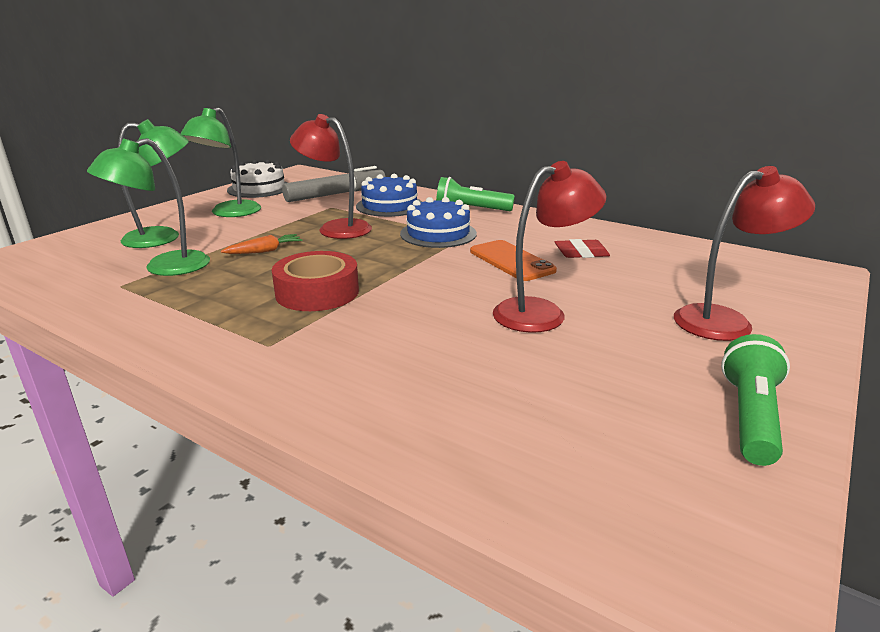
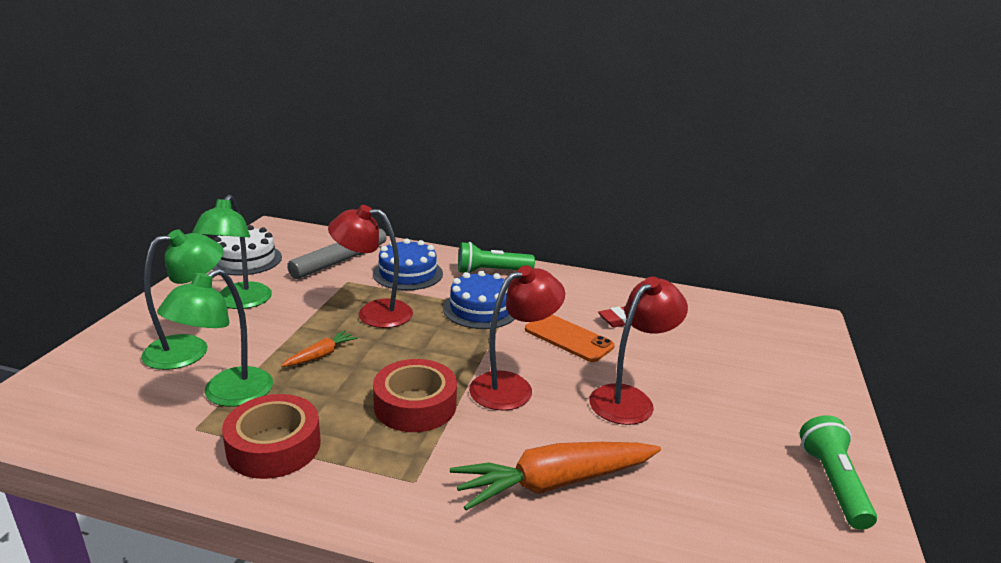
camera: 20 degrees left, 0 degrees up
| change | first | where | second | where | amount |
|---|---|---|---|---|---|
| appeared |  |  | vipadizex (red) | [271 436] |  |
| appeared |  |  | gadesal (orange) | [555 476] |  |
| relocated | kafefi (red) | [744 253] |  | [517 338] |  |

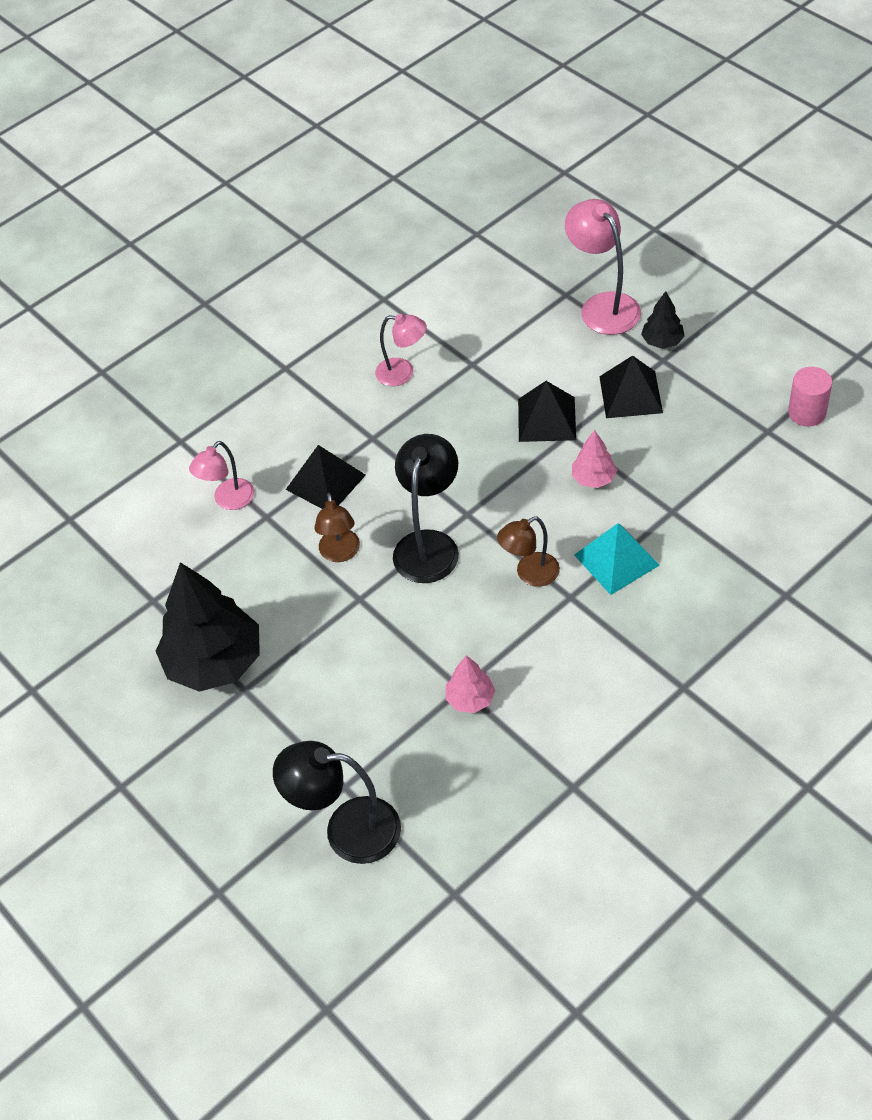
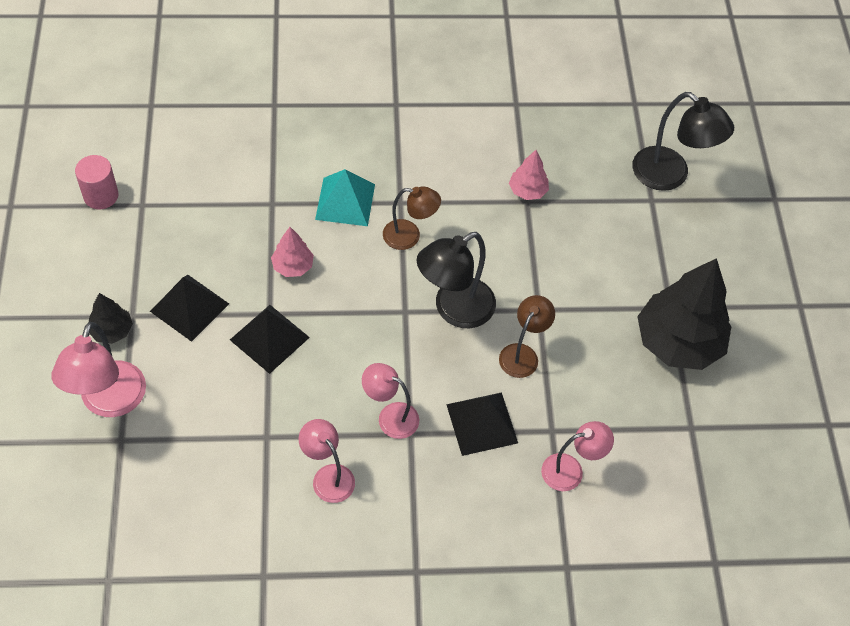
camera: 150 degrees left, 5 degrees up
| change | first | where | second | where | amount |
|---|---|---|---|---|---|
| appeared |  |  | kafefi (pink) | [390 401] |  |

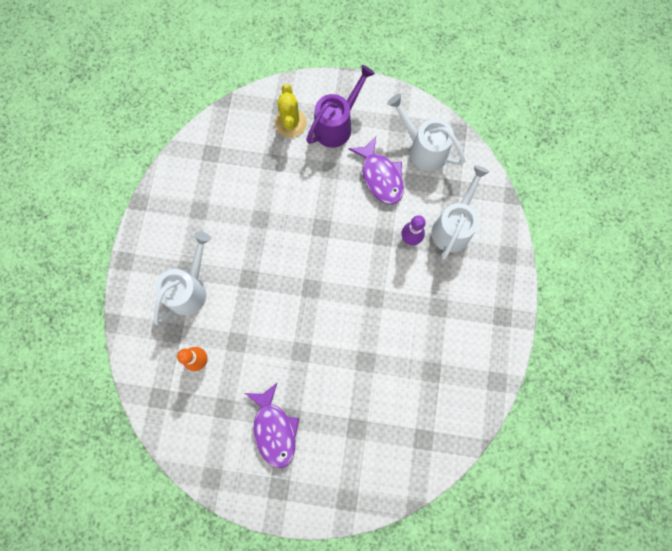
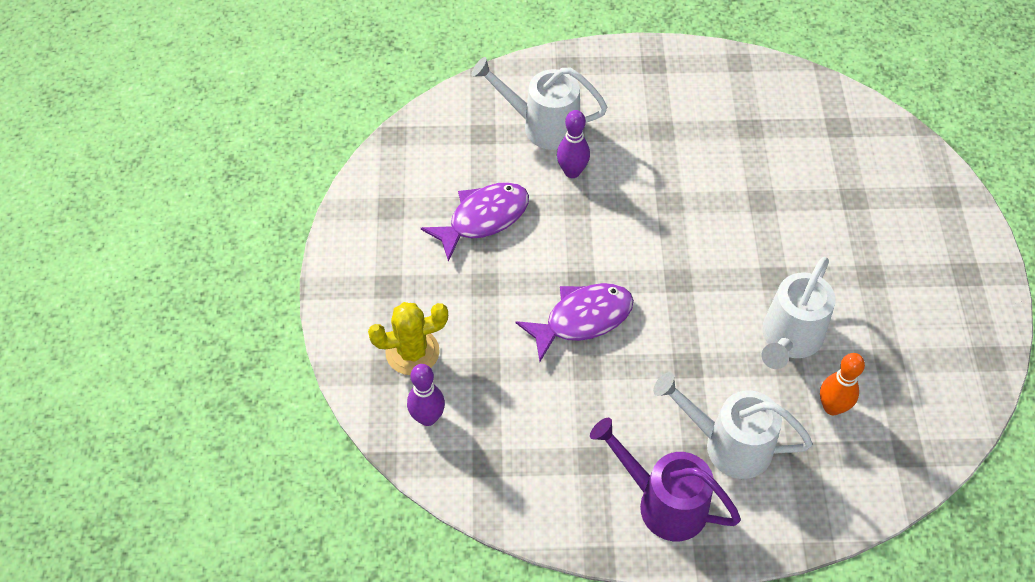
camera: 100 degrees left, 20 degrees down
| change | first | where | second | where | amount |
|---|---|---|---|---|---|
| appeared |  |  | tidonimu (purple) | [426 395] |  |
| relocated | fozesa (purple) | [272 425] |  | [575 322] |  |
| relocated | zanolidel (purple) | [340 106] |  | [665 479] |  |
| relocated | zanolidel (white) | [426 132] |  | [799 313] |  |

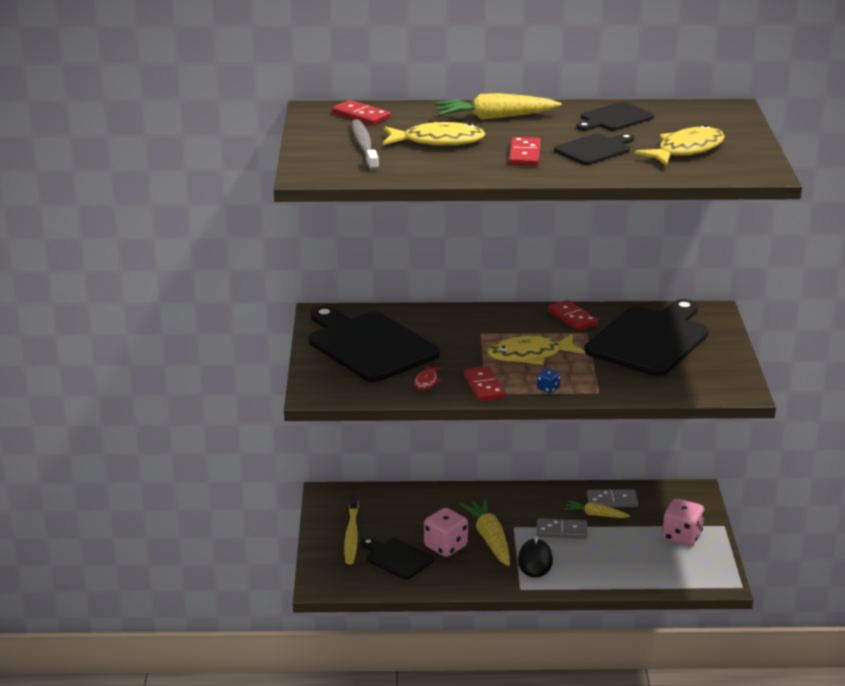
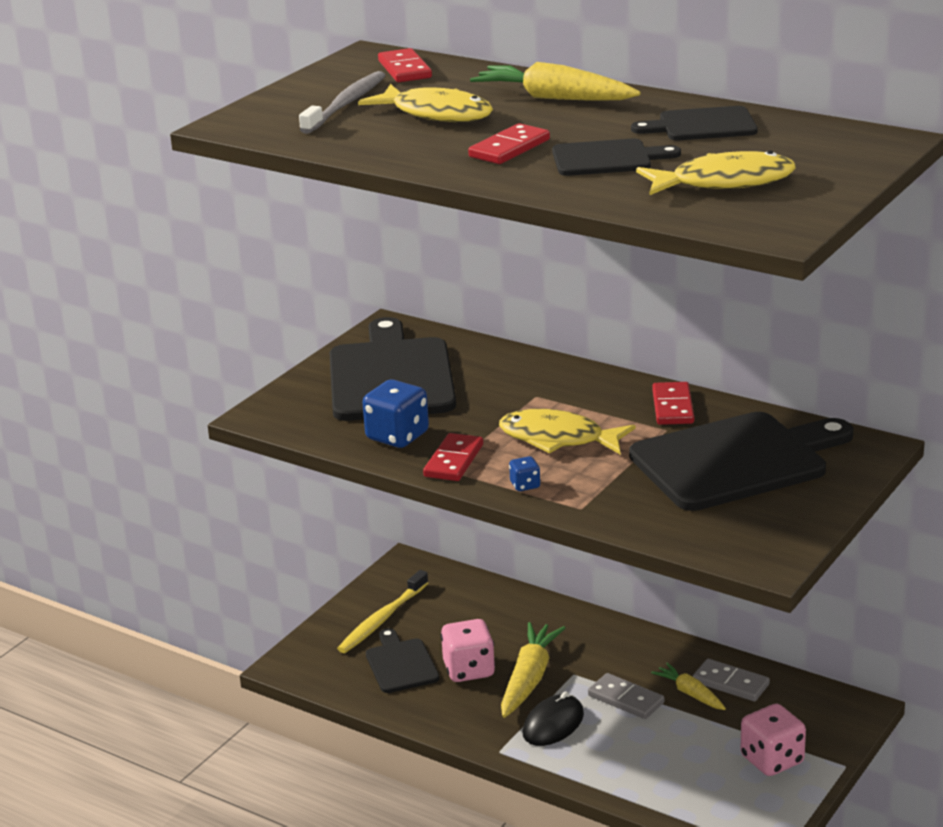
camera: 35 degrees right, 0 degrees up
| change | first | where | second | where | amount |
|---|---|---|---|---|---|
| exchanged | fozesa (red) | [428 377] | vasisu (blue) | [395 414] |  |

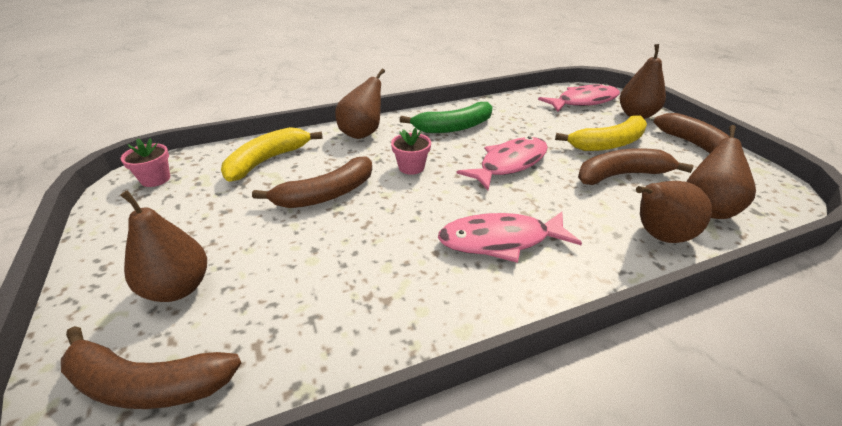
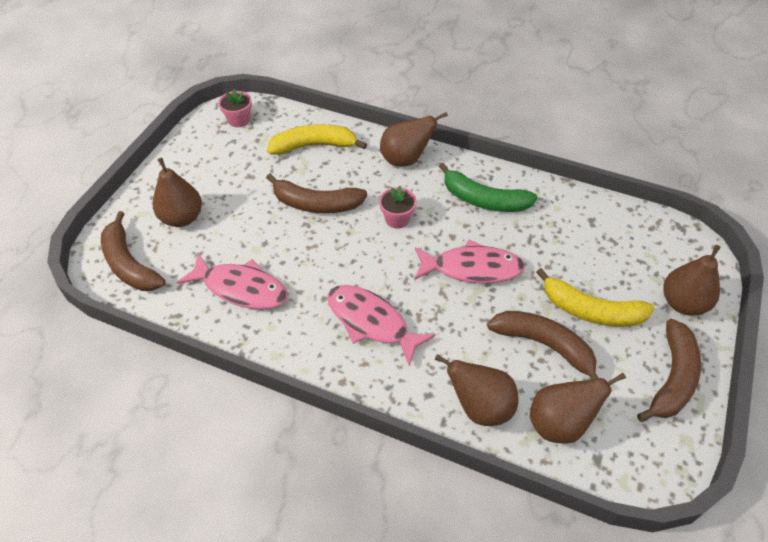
camera: 45 degrees right, 15 degrees up
| change | first | where | second | where | amount |
|---|---|---|---|---|---|
| relocated | fozesa (pink) | [579 98] |  | [232 281] |  |

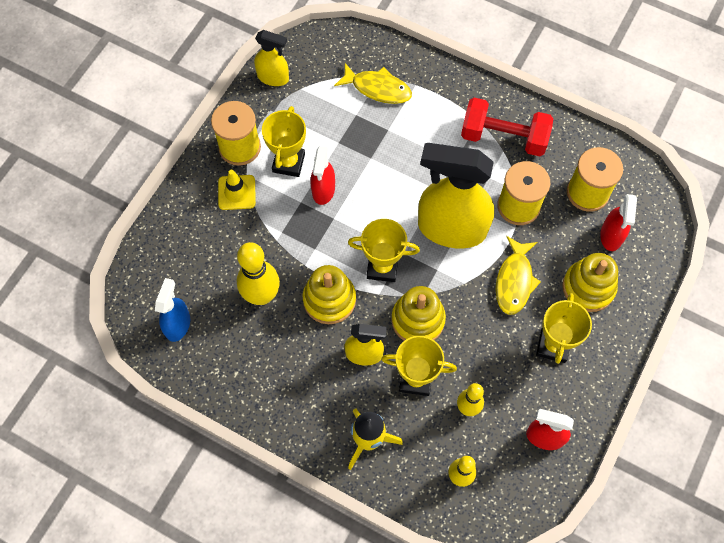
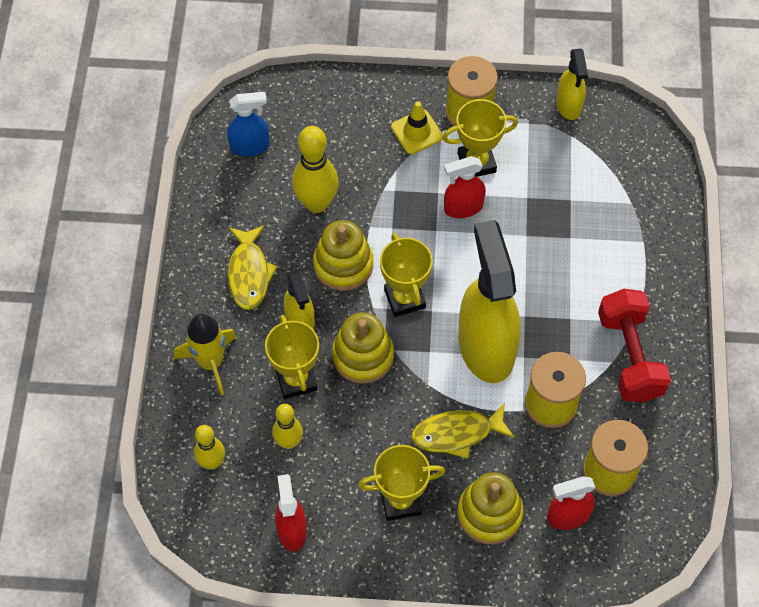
camera: 65 degrees right, 5 degrees down
| change | first | where | second | where | amount |
|---|---|---|---|---|---|
| relocated | fozesa (yellow) | [373 83] |  | [253 267] |  |

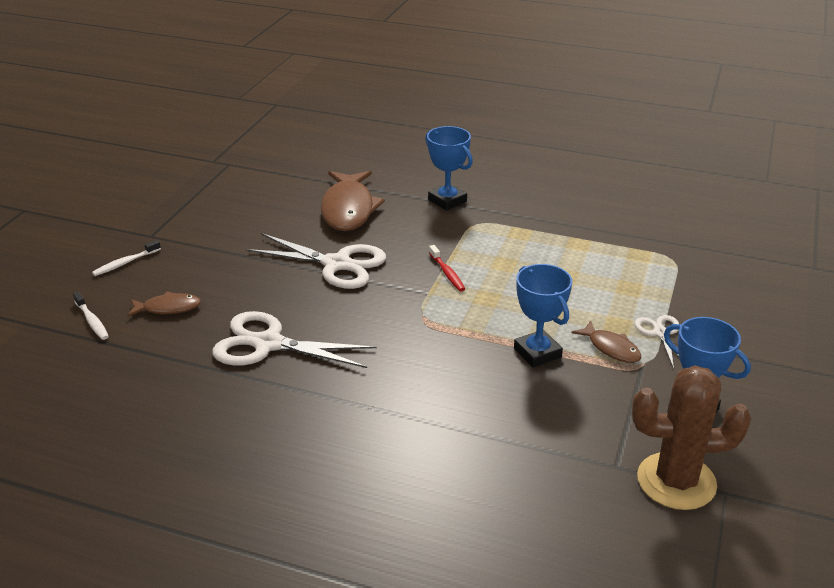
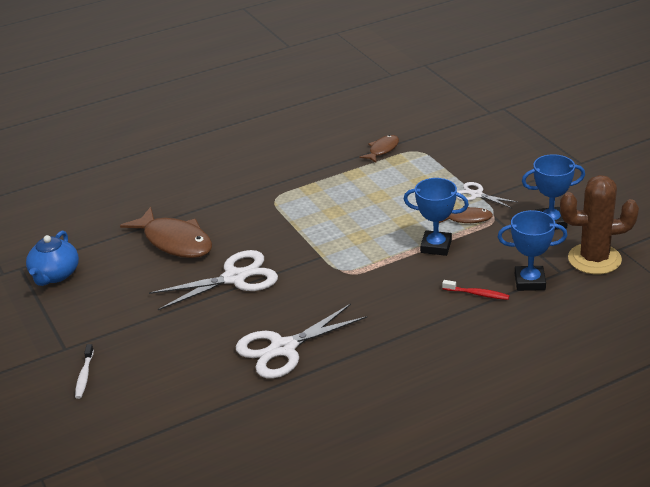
camera: 45 degrees left, 0 degrees up
| change | first | where | second | where | amount |
|---|---|---|---|---|---|
| appeared |  |  | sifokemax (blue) | [52 258] |  |
| relocated | fozesa (brown) | [164 304] |  | [379 149] |  |
| relocated | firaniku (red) | [447 268] |  | [475 290] |  |
| relocated | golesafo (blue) | [449 168] |  | [532 250] |  |
| spun | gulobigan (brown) | [691 437] |  | [599 224] | 45 degrees clockwise |
| missing | firaniku (white) | [91 316] |  |  |  |

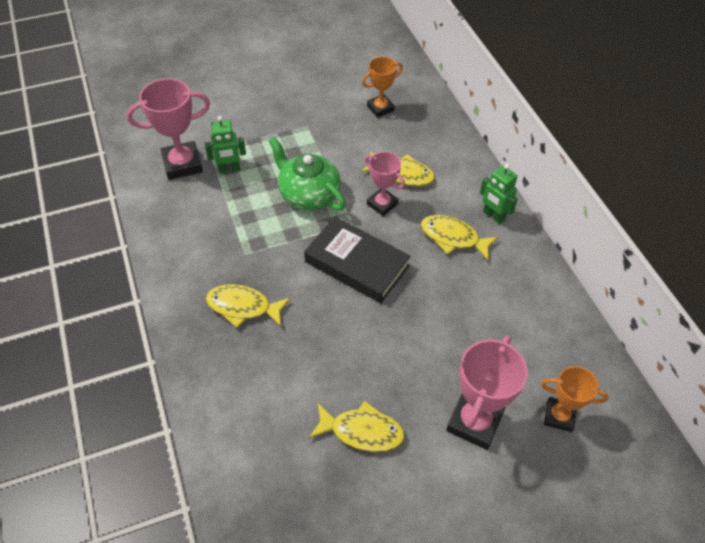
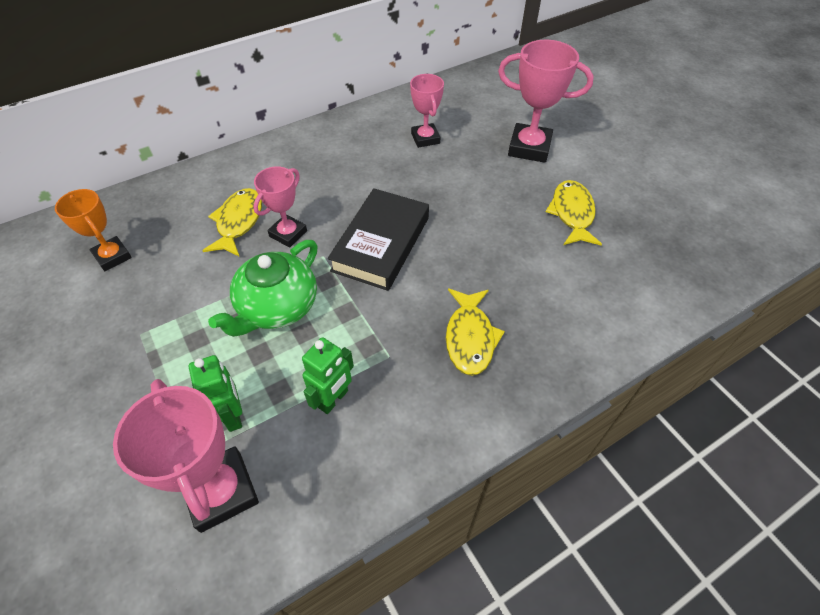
camera: 100 degrees left, 0 degrees up
| change | first | where | second | where | amount |
|---|---|---|---|---|---|
| relocated | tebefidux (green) | [499 194] |  | [328 375] |  |
| appeared |  |  | golesafo (pink) | [427 111] |  |
| missing | fozesa (yellow) | [460 238] |  |  |  |
| missing | golesafo (orange) | [574 399] |  |  |  |

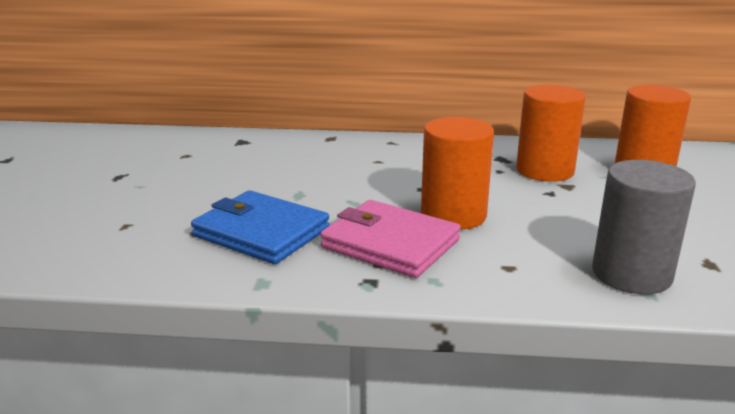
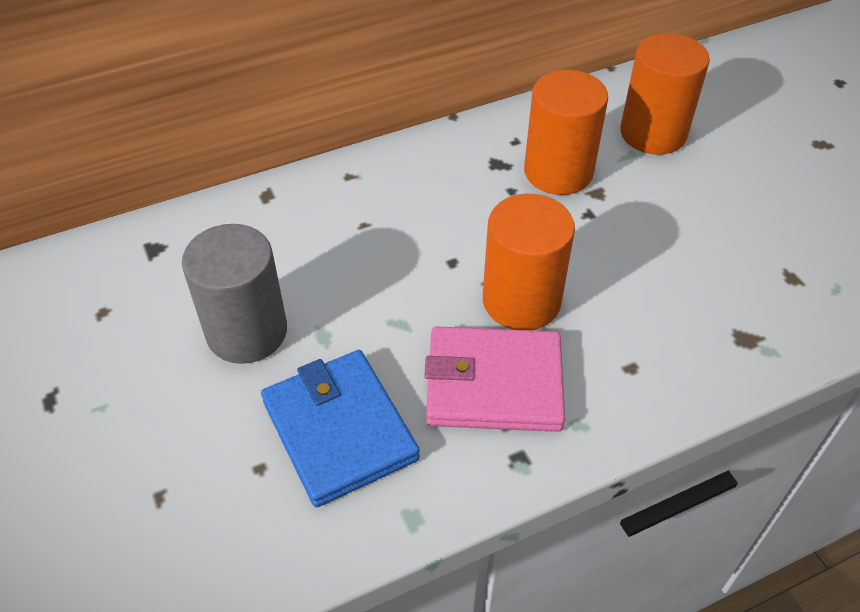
camera: 30 degrees left, 25 degrees up
| change | first | where | second | where | amount |
|---|---|---|---|---|---|
| relocated | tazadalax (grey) | [644 227] |  | [234 294] |  |
| spun | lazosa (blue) | [260 227] |  | [340 428] | 60 degrees clockwise |

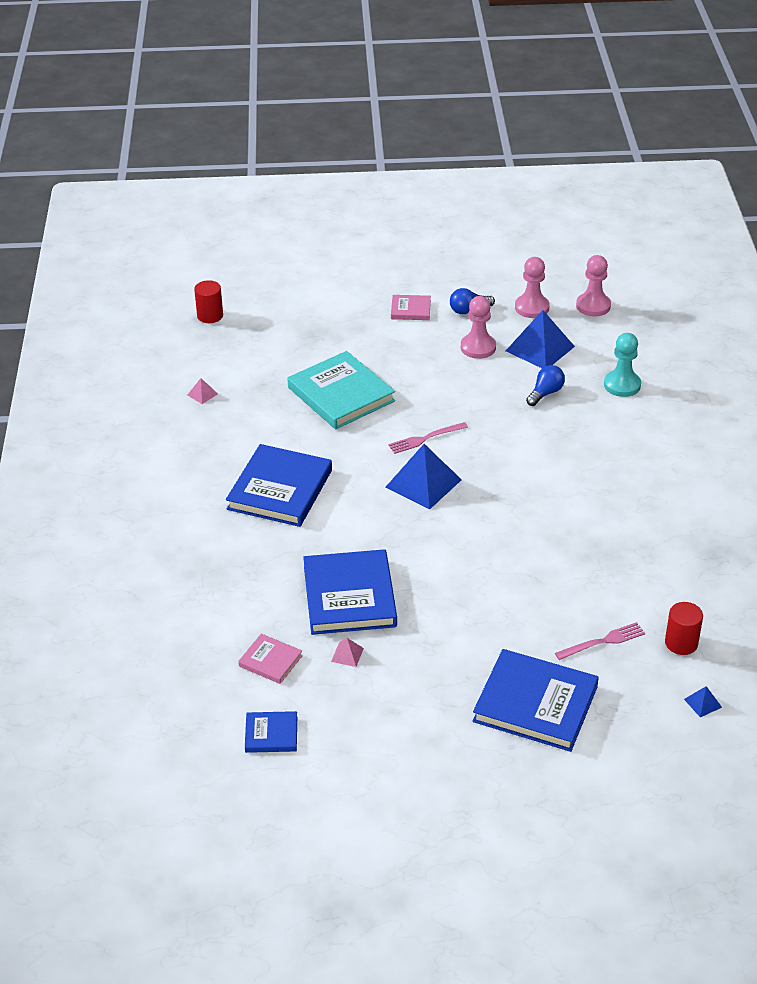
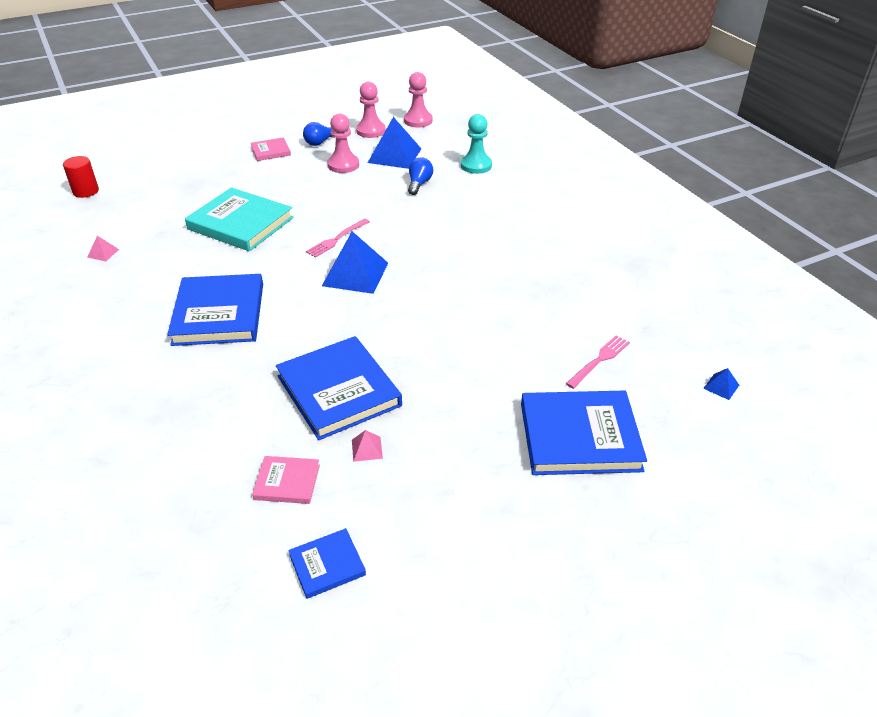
camera: 25 degrees left, 0 degrees up
| change | first | where | second | where | amount |
|---|---|---|---|---|---|
| missing | tazadalax (red) | [684 628] |  |  |  |

